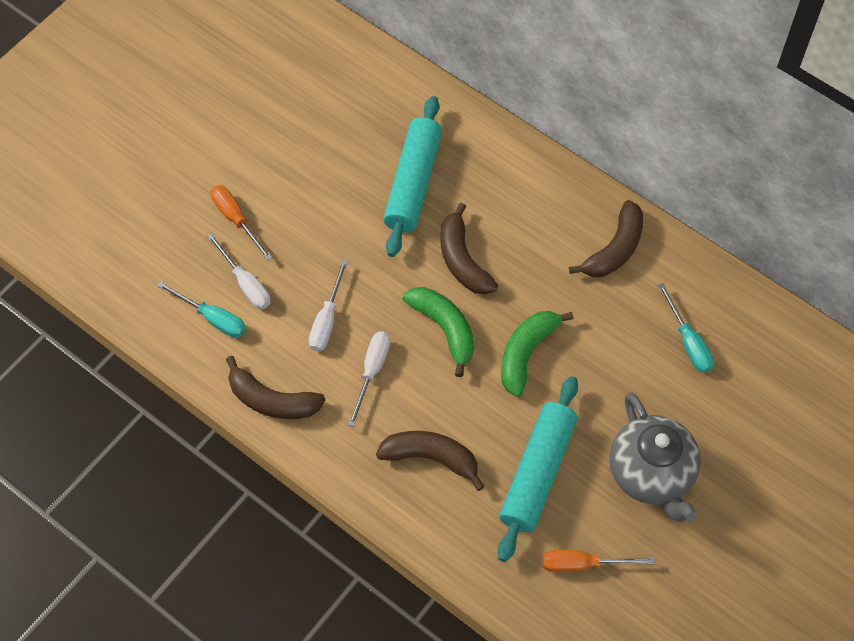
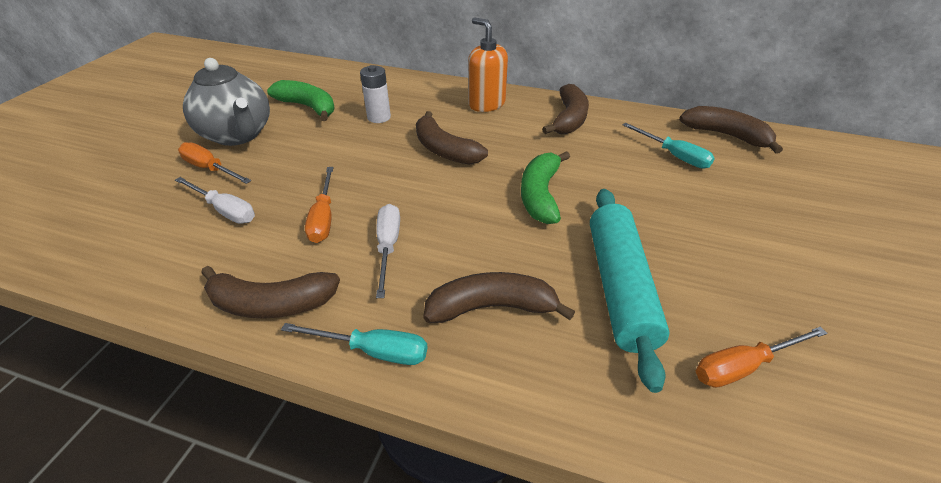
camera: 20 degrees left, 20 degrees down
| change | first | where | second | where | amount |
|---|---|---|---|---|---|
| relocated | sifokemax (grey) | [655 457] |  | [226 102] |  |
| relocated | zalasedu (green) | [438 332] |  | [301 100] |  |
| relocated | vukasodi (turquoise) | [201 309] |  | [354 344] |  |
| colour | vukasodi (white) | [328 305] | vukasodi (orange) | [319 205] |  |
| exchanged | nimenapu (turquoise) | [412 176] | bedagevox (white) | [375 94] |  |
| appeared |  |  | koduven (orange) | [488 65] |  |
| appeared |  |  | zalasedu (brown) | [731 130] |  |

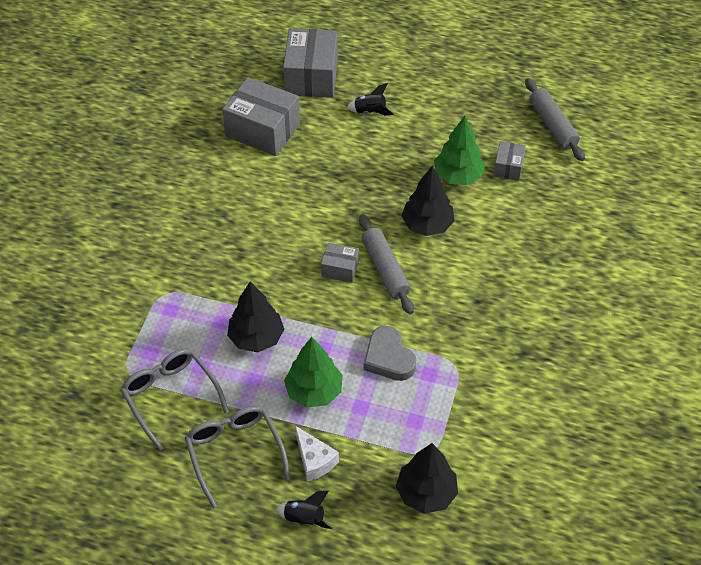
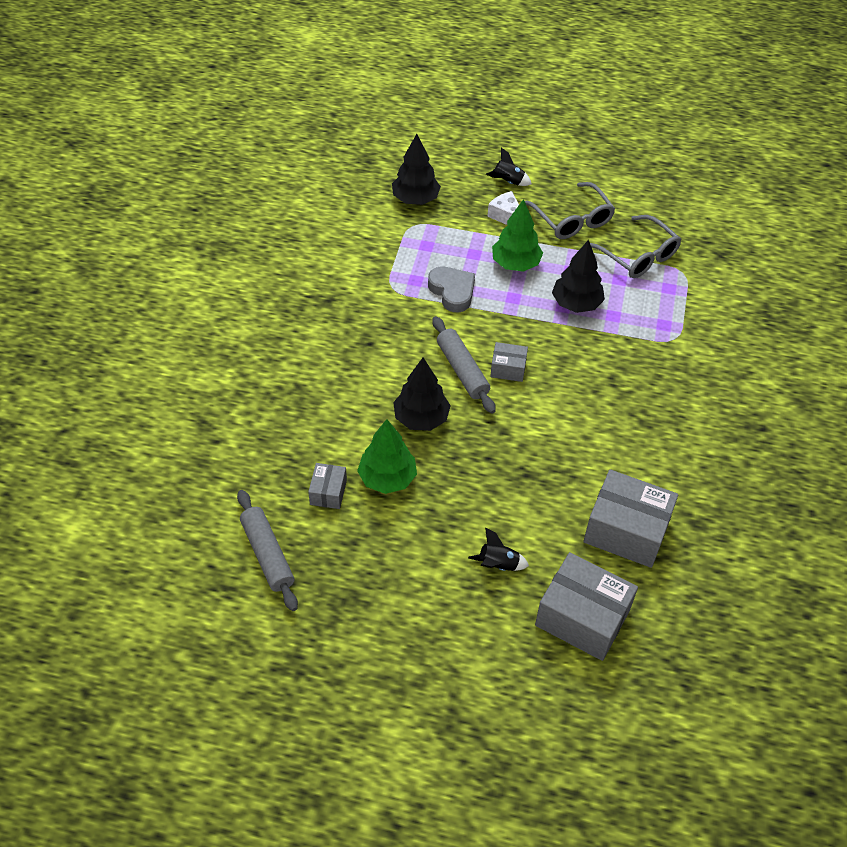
camera: 175 degrees right, 0 degrees up
| change | first | where | second | where | amount |
|---|---|---|---|---|---|
| spun | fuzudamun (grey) | [310 63] |  | [586 606] | 60 degrees counterclockwise |

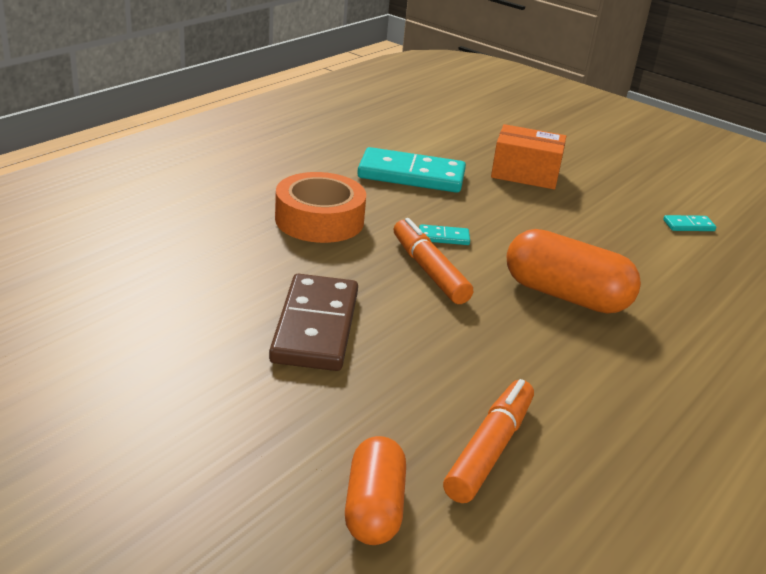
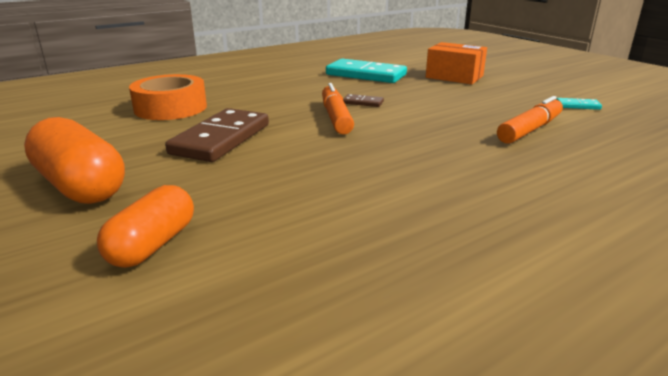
camera: 20 degrees right, 5 degrees down
| change | first | where | second | where | amount |
|---|---|---|---|---|---|
| relocated | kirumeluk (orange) | [574 271] |  | [74 160] |  |
| relocated | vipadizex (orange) | [320 207] |  | [168 97] |  |
| colour | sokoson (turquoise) | [444 234] | sokoson (brown) | [363 100] |  |
| relocated | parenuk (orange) | [488 441] |  | [530 120] |  |

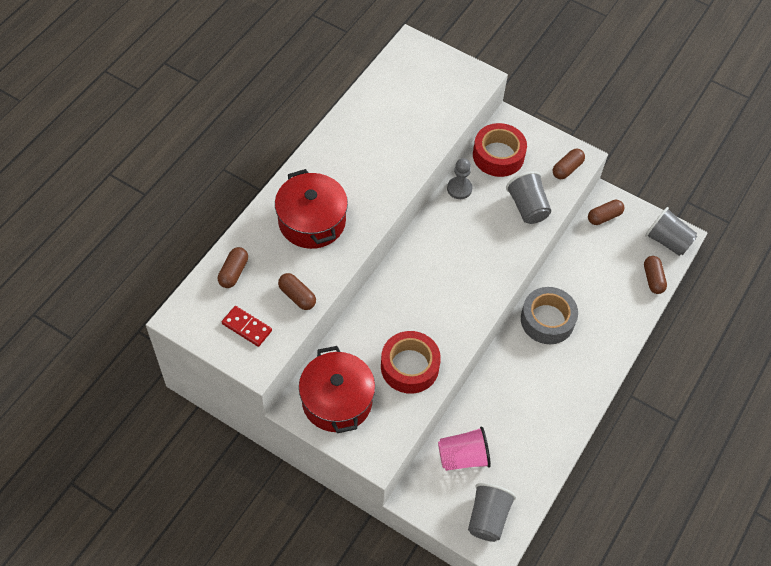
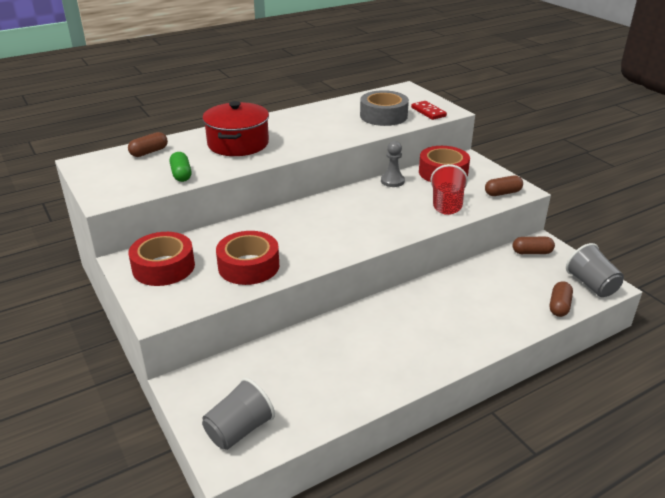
camera: 30 degrees right, 25 degrees down
| change | first | where | second | where | amount |
|---|---|---|---|---|---|
| exchanged | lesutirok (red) | [337 389] | vipadizex (red) | [161 259] |  |
| colour | kirumeluk (brown) | [297 291] | kirumeluk (green) | [181 167] |  |
| relocated | vipadizex (grey) | [549 315] |  | [384 108] |  |
| relocated | sokoson (red) | [247 326] |  | [429 110] |  |
| colour | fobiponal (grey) | [528 197] | fobiponal (red) | [449 189] |  |
| missing | fobiponal (pink) | [464 449] |  |  |  |

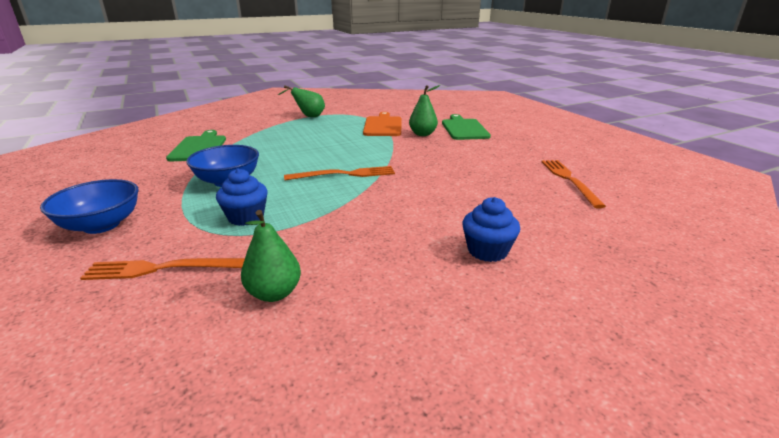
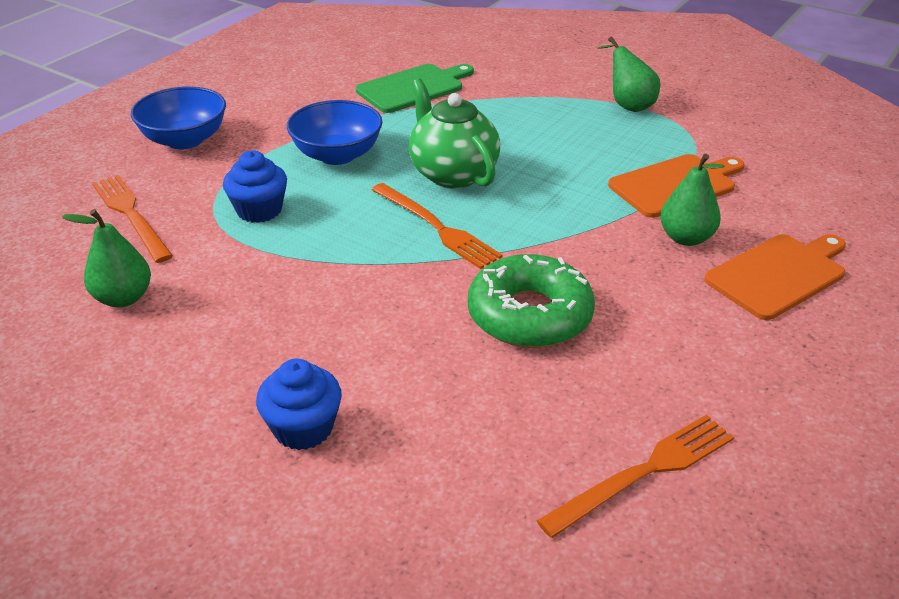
camera: 60 degrees right, 10 degrees up
| change | first | where | second | where | amount |
|---|---|---|---|---|---|
| appeared |  |  | sifokemax (green) | [454 134] |  |
| appeared |  |  | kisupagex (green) | [531 301] |  |
| colour | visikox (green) | [466 127] | visikox (orange) | [775 277] |  |

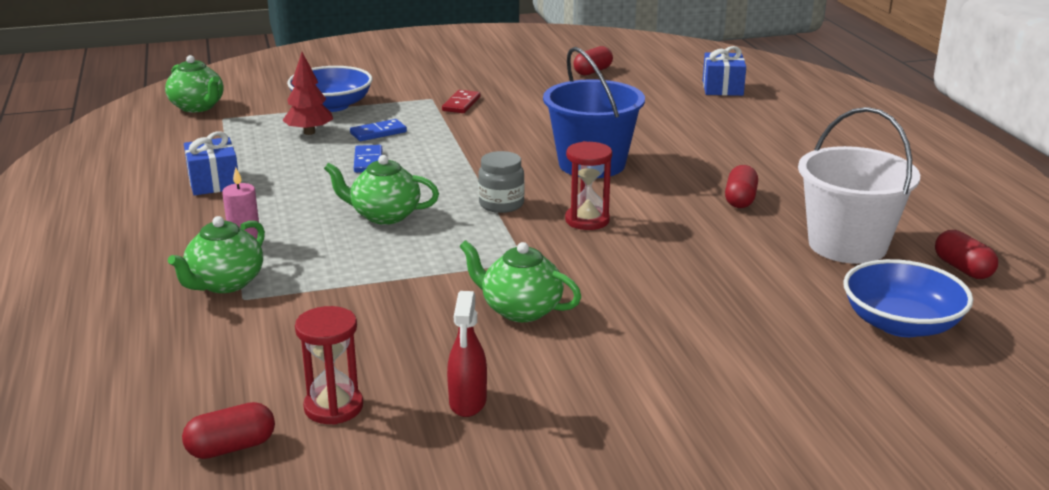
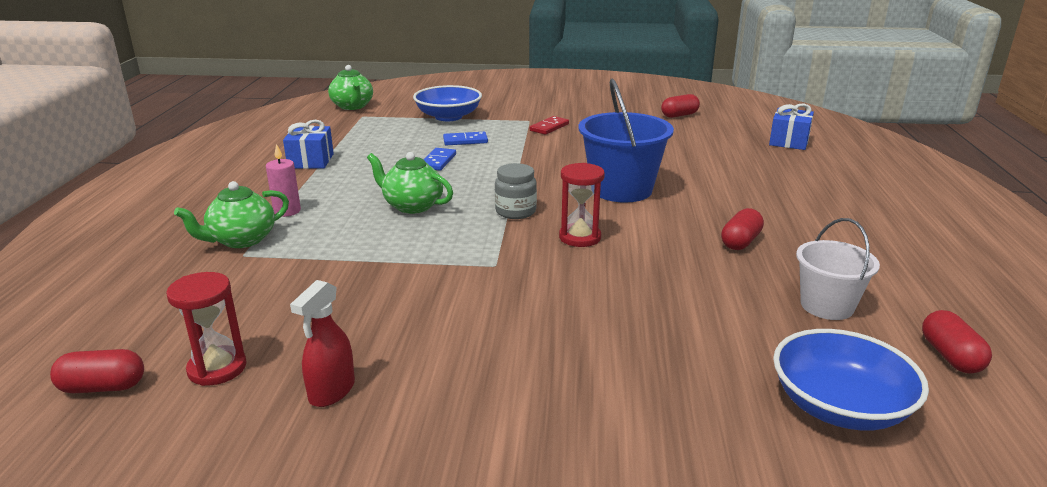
camera: 20 degrees right, 0 degrees up
| change | first | where | second | where | amount |
|---|---|---|---|---|---|
| size | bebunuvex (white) | [859 185] |  | [838 269] | x0.62 |
| missing | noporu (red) | [307 93] |  |  |  |
| missing | sifokemax (green) | [520 281] |  |  |  |

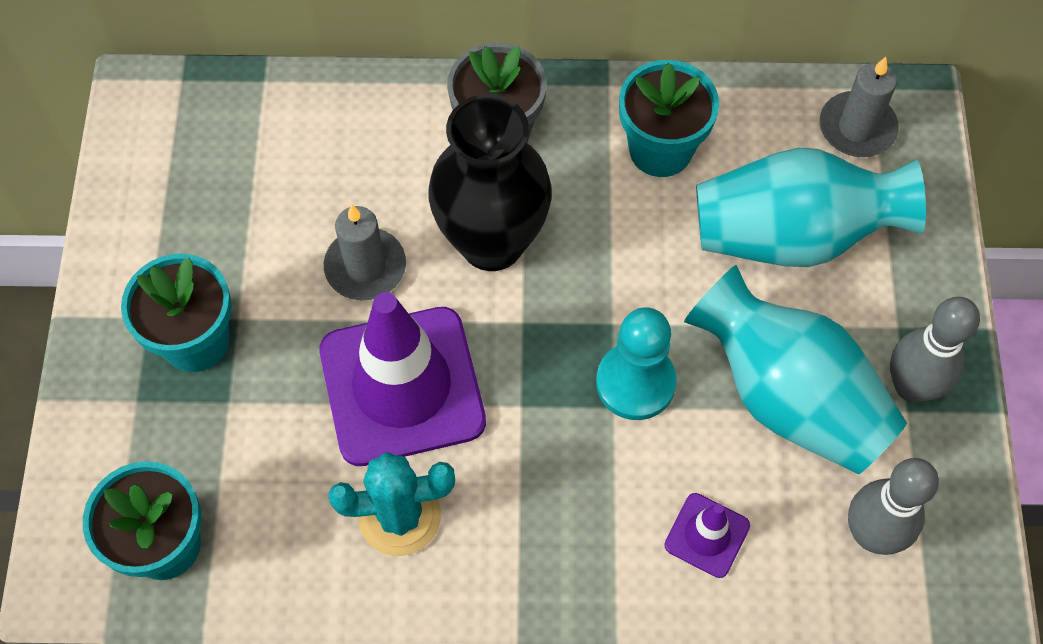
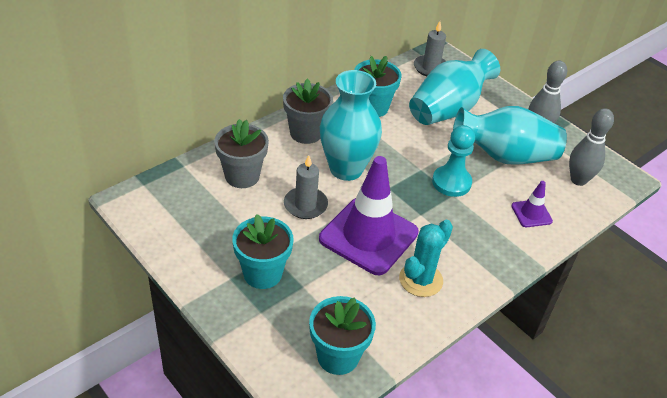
camera: 45 degrees left, 20 degrees down
| change | first | where | second | where | amount |
|---|---|---|---|---|---|
| appeared |  |  | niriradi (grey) | [241 153] |  |
| colour | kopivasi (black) | [490 182] | kopivasi (turquoise) | [351 125] |  |

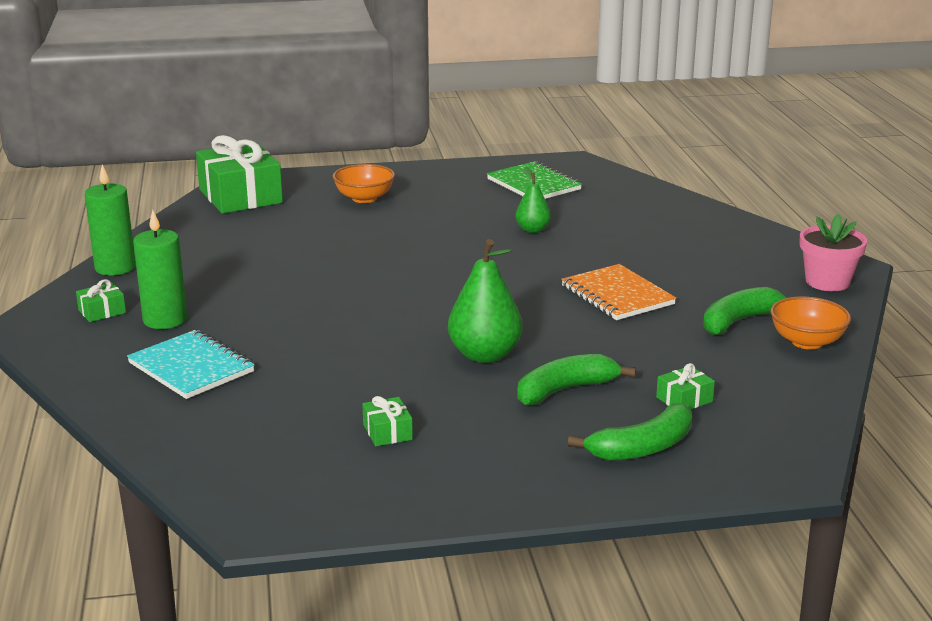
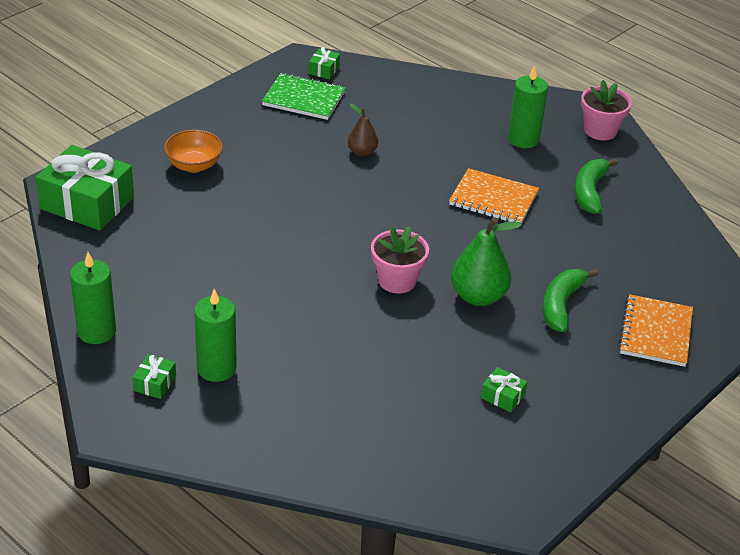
camera: 40 degrees left, 15 degrees up
| change | first | where | second | where | amount |
|---|---|---|---|---|---|
| relocated | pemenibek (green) | [685 386] |  | [324 63] |  |
| colour | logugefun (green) | [533 200] | logugefun (brown) | [363 130] |  |
| appeared |  |  | niriradi (pink) | [400 260] |  |
| appeared |  |  | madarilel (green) | [528 107] |  |
| exchanged | zalasedu (green) | [630 432] | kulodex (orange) | [655 330] |  |
| missing | kulodex (turquoise) | [191 364] |  |  |  |
| missing | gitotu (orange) | [811 322] |  |  |  |

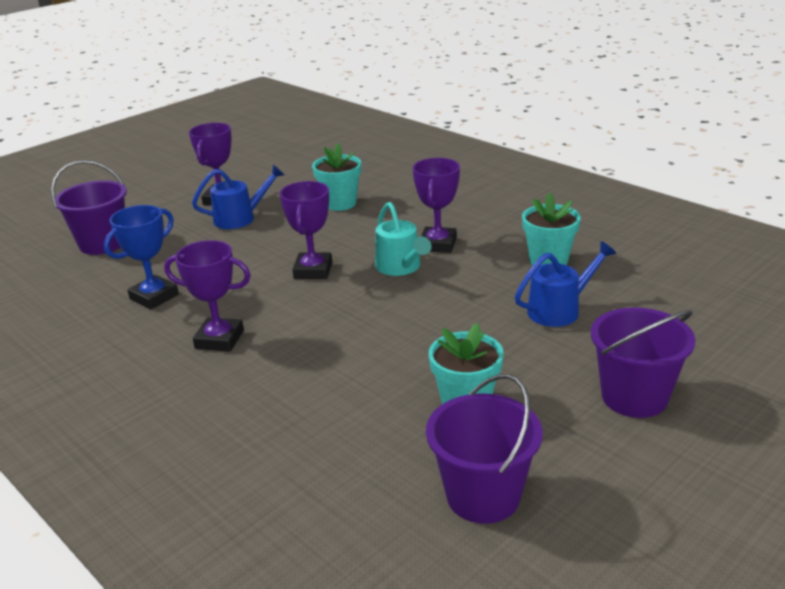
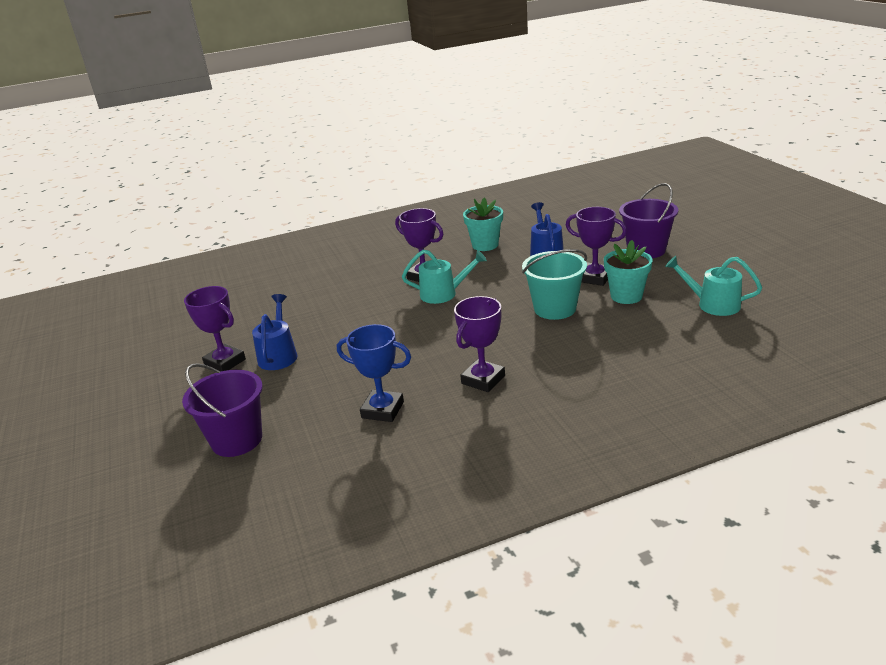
camera: 65 degrees left, 0 degrees up
| change | first | where | second | where | amount |
|---|---|---|---|---|---|
| spun | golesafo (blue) | [141 257] |  | [374 373] | 45 degrees counterclockwise |
| appeared |  |  | bebunuvex (turquoise) | [554 284] |  |
| relocated | golesafo (purple) | [306 230] |  | [596 246] |  |
| exchanged | bebunuvex (purple) | [484 449] | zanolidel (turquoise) | [713 286] |  |
| missing | niriradi (turquoise) | [336 177] |  |  |  |

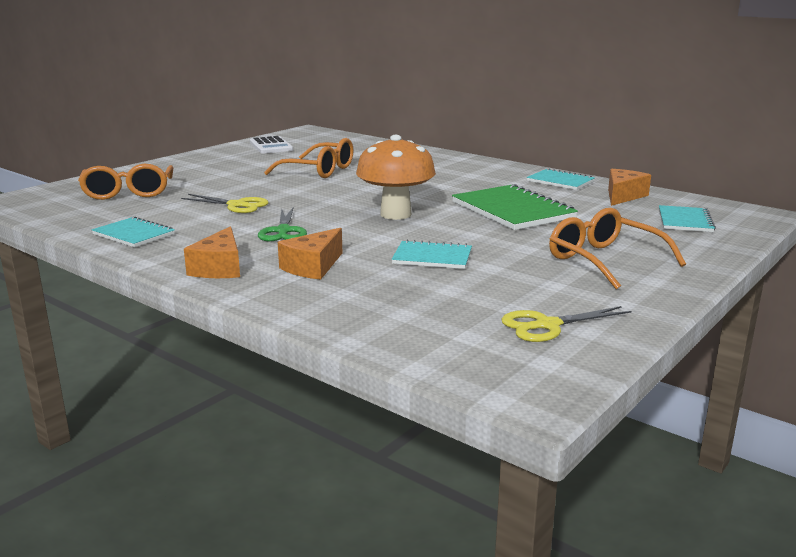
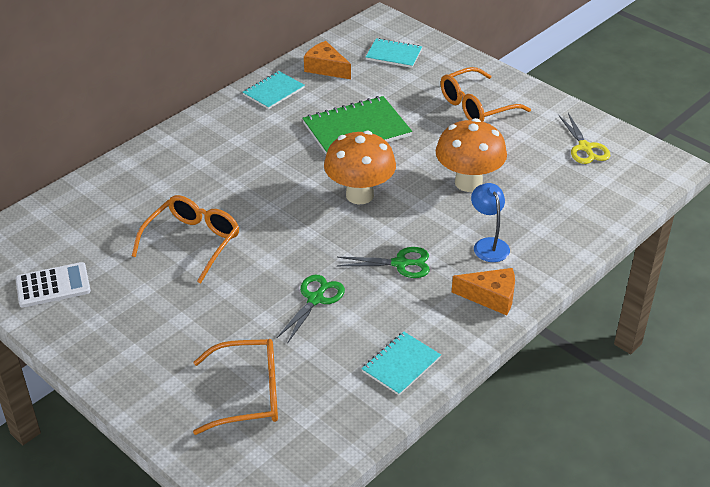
camera: 85 degrees left, 20 degrees up
| change | first | where | second | where | amount |
|---|---|---|---|---|---|
| colour | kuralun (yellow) | [225 203] | kuralun (green) | [311 309] |  |
| exchanged | kulodex (turquoise) | [432 254] | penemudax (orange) | [471 155] |  |
| exchanged | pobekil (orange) | [310 254] | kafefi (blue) | [490 222] |  |

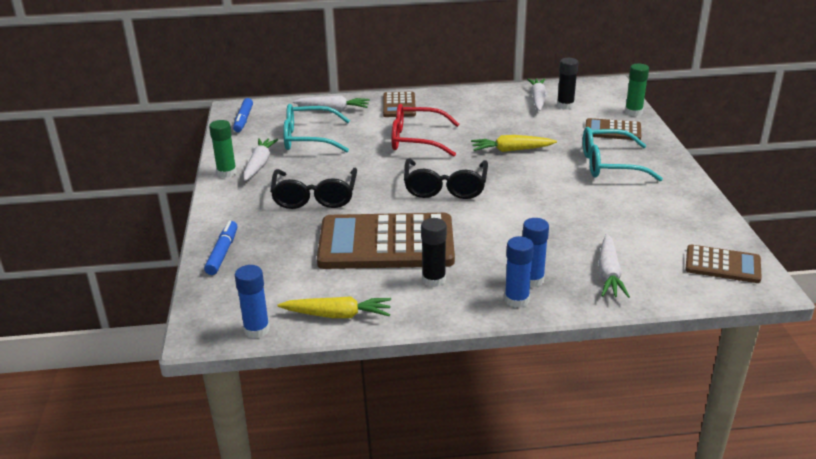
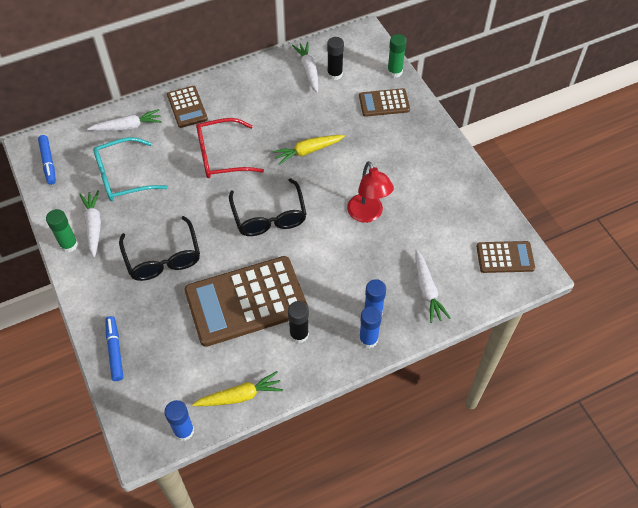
camera: 20 degrees left, 25 degrees up
| change | first | where | second | where | amount |
|---|---|---|---|---|---|
| appeared |  |  | kafefi (red) | [370 192] |  |
| missing | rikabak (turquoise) | [623 154] |  |  |  |

